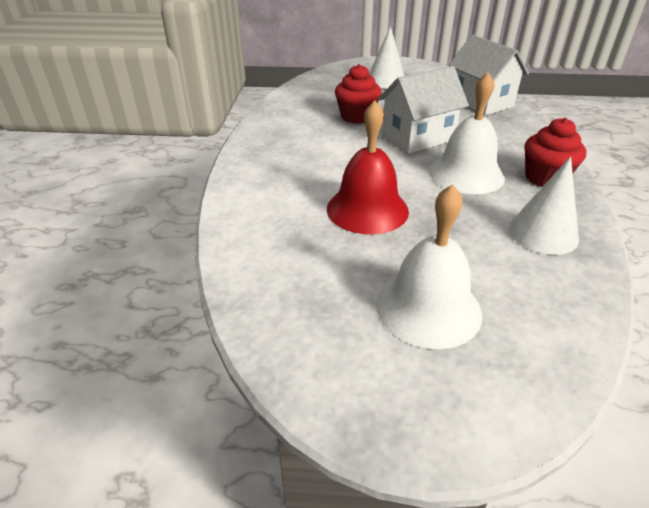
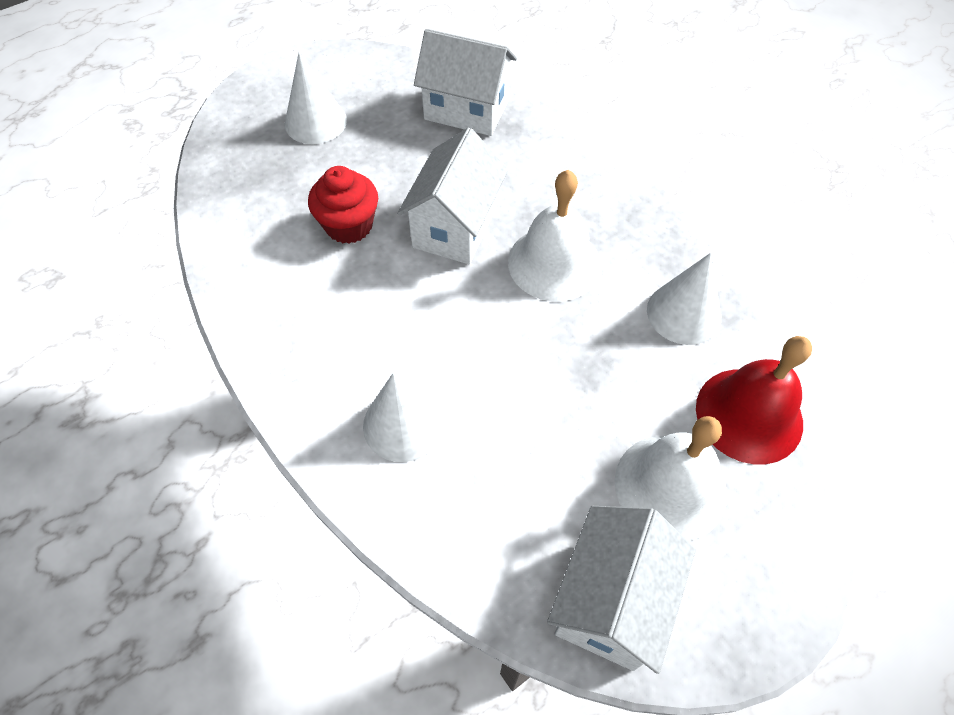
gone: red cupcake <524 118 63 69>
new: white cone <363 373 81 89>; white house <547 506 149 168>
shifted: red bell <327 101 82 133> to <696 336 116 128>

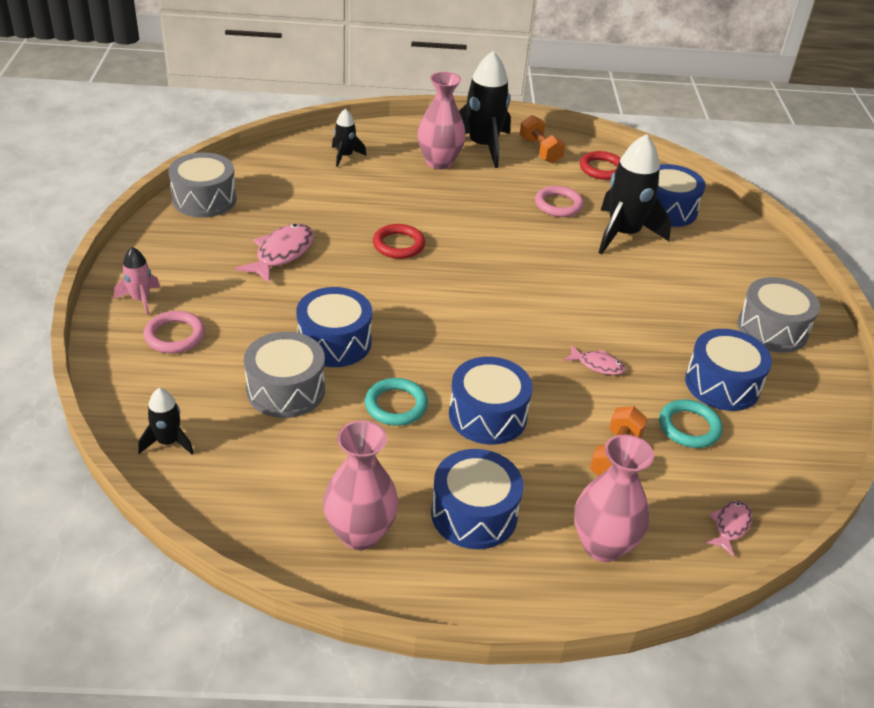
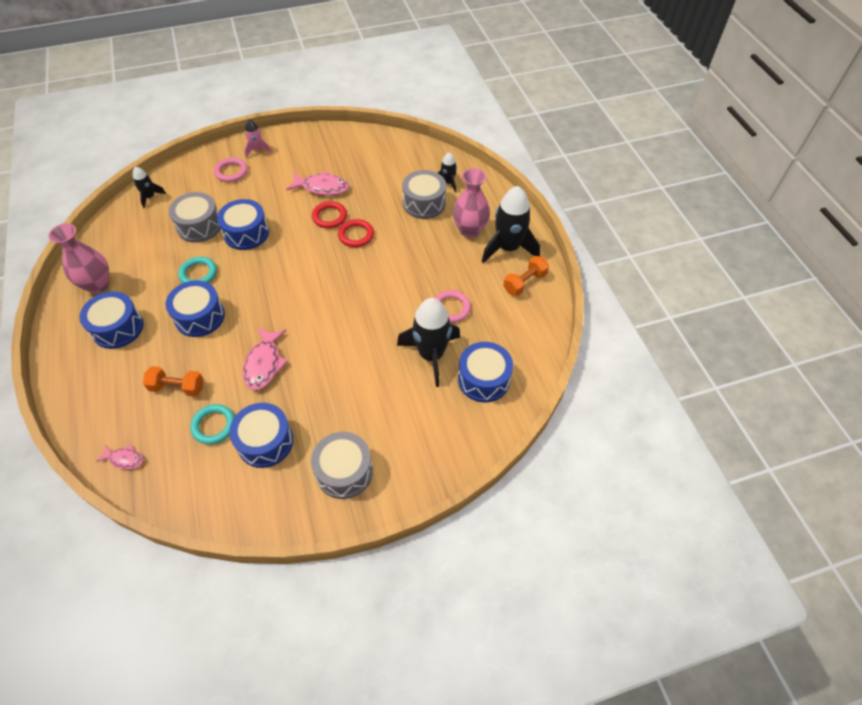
gone: pink vase <574 434 80 128>
shifted: grey drum <168 152 68 66> to <402 170 44 49>; red ring <580 151 41 29> to <312 201 35 27>
scaled: pink fish <564 345 62 30> = <243 328 45 62> x1.76

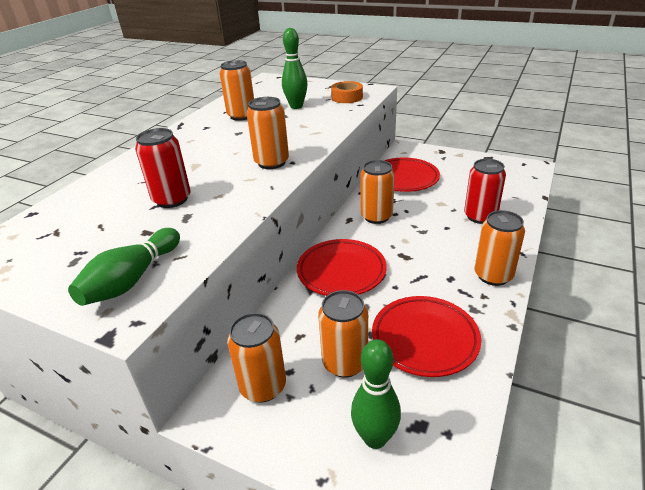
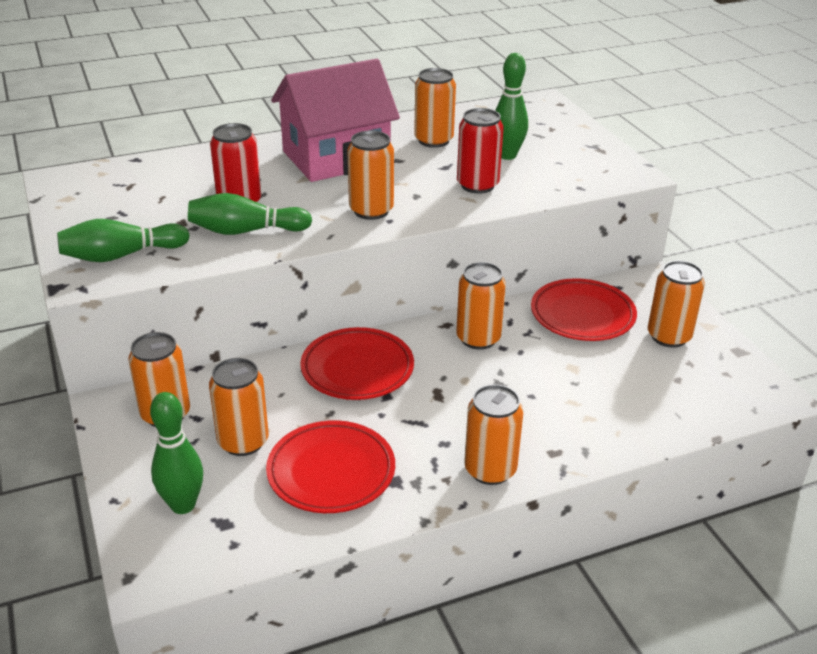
gone: orange tape <331 81 32 22>
new: green bowling pin <188 193 124 42>; pink house <271 59 129 123>; orange can <648 261 57 87>
shifted: red can <464 159 42 65> to <457 108 47 86>

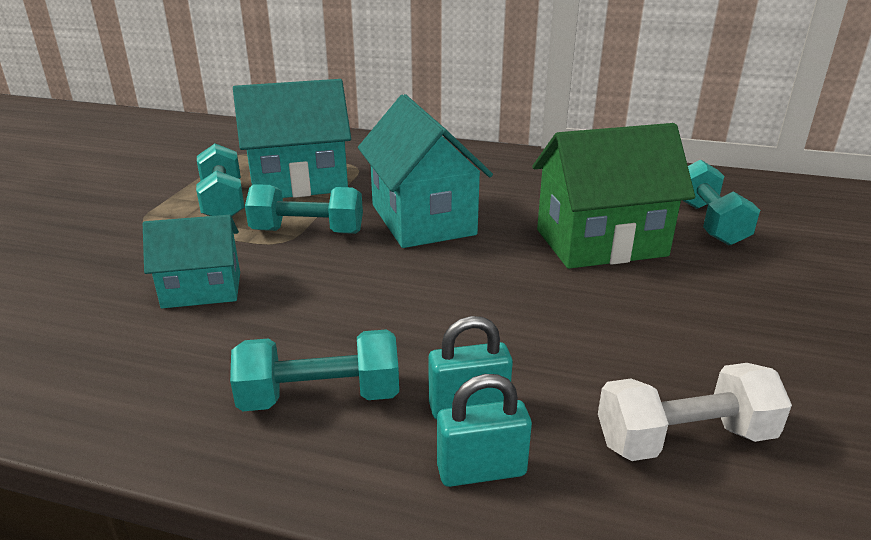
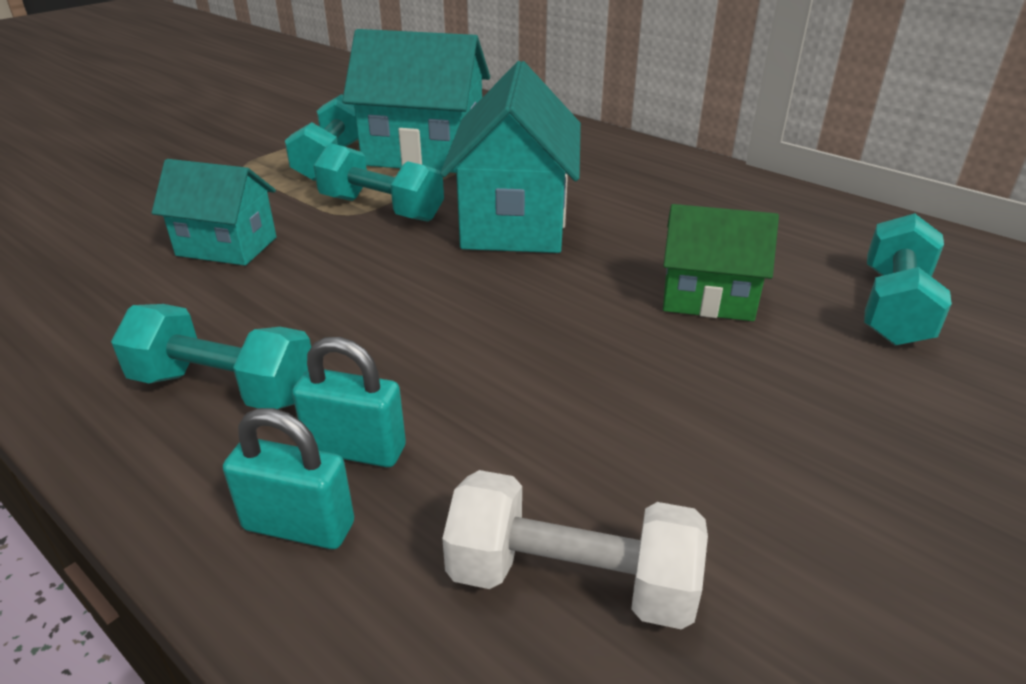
scaled: green house <532 123 163 146> = <663 204 116 117> x0.60

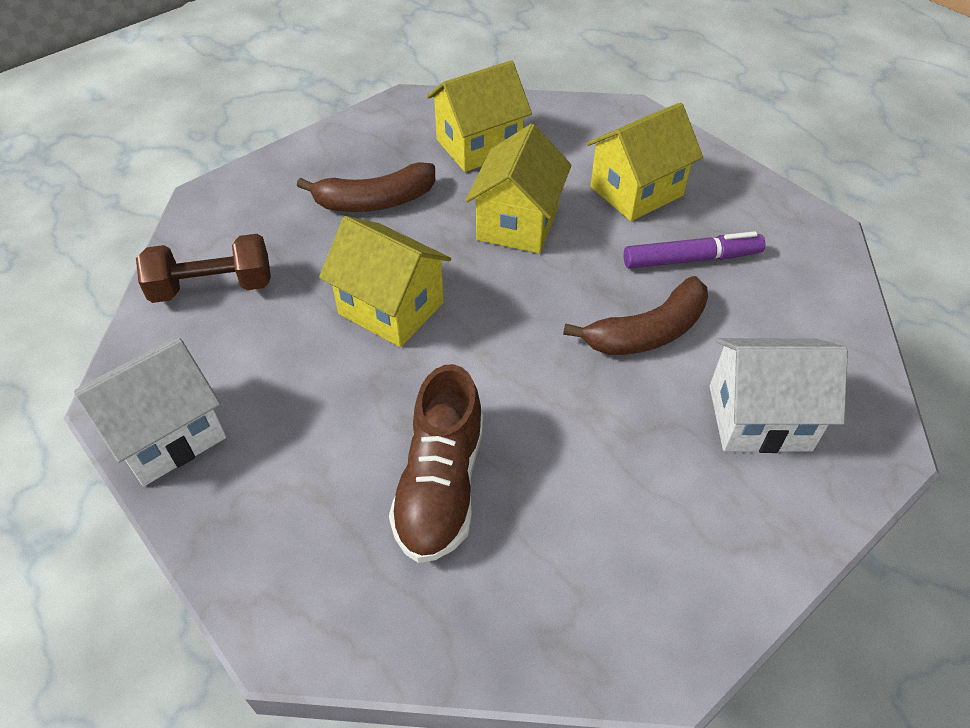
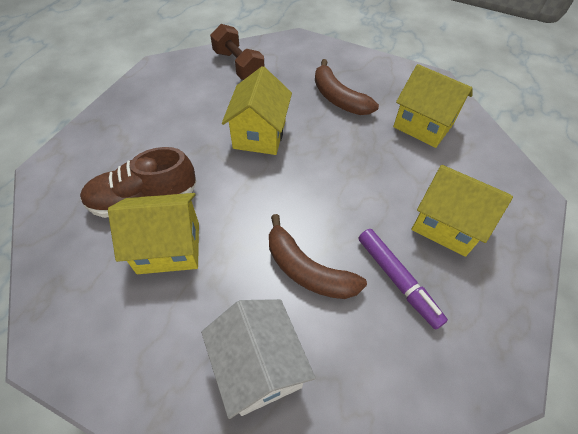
gone: white house <74 338 152 148>
shifted: yellow house <466 124 106 130> to <108 193 91 81>

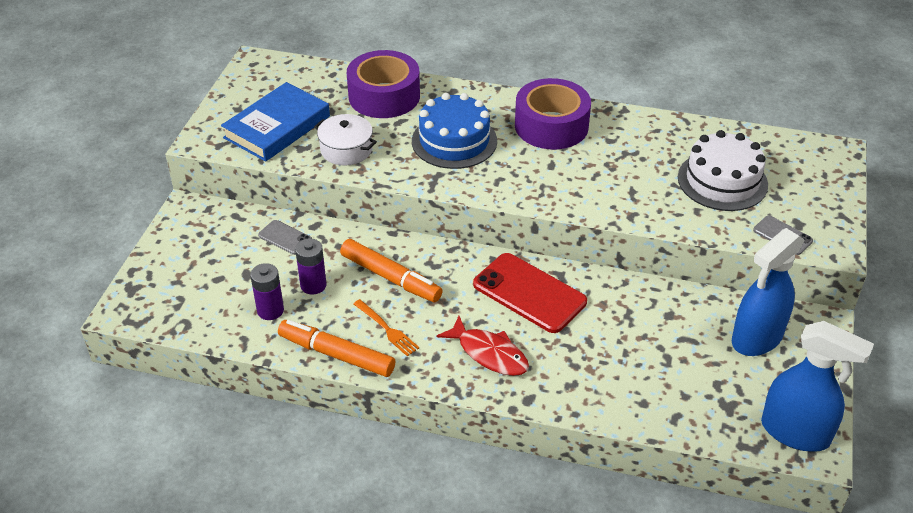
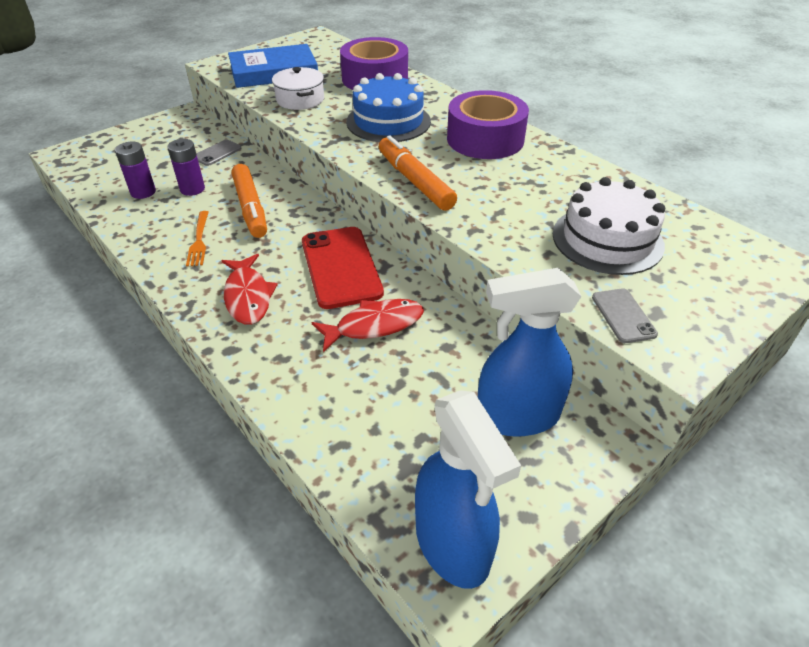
new: red fish <311 299 113 53>
shifted: orange marker <278 320 117 57> to <379 135 78 76>
rotated: grey phone <258 220 54 35> = <196 139 46 27> 60 degrees clockwise

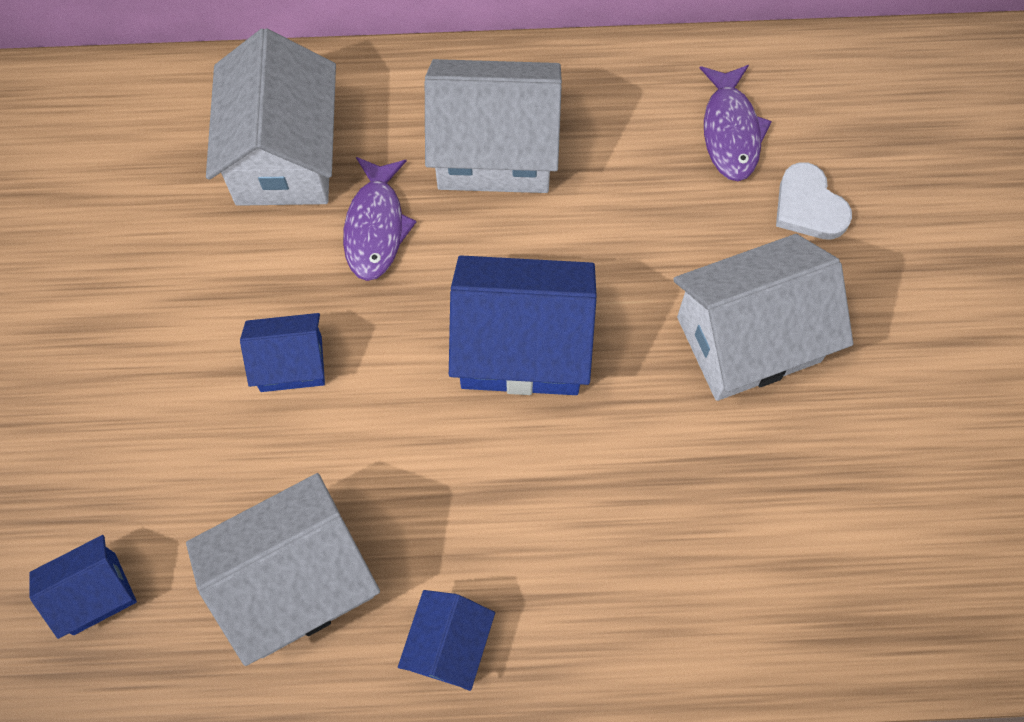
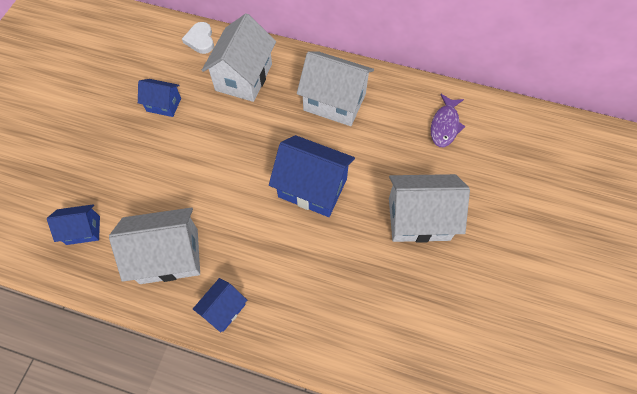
gone: purple fish <343 157 73 124>
shifted: blue house <240 313 85 79> to <138 79 43 38>; white heart <776 162 76 78> to <182 22 32 32>

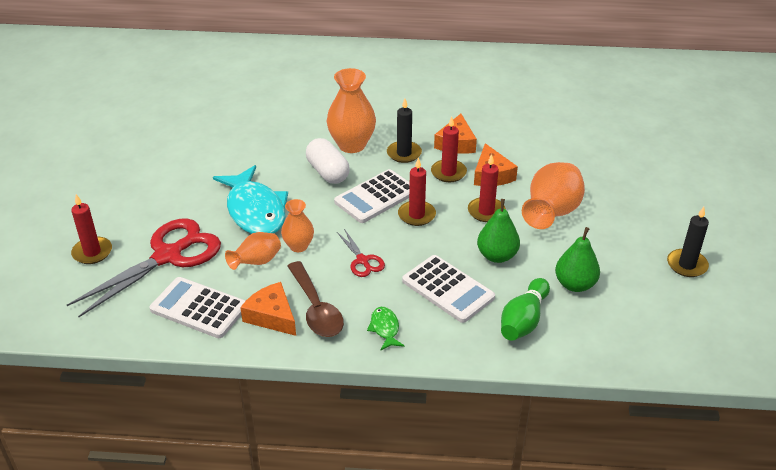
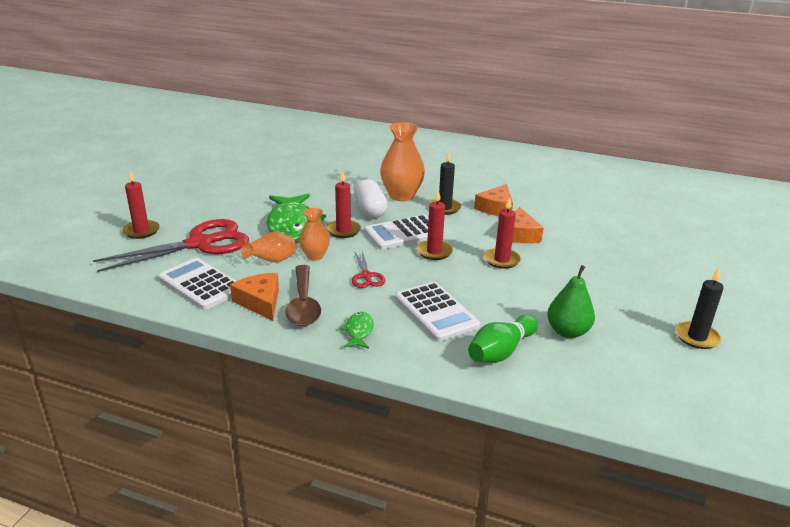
gone: green pear <477 199 43 64>; orange vase <522 162 63 67>
shifted: red candle <431 116 36 66> to <326 170 35 68>
repainted: turquoise fish <213 165 75 69> to green fish <267 194 59 48>

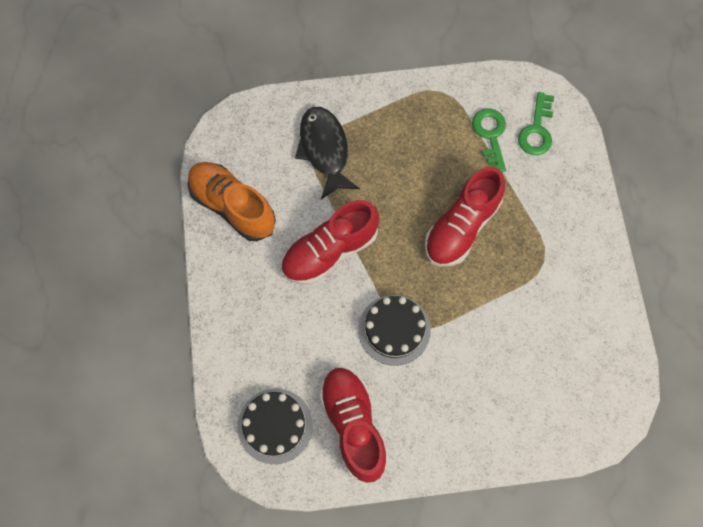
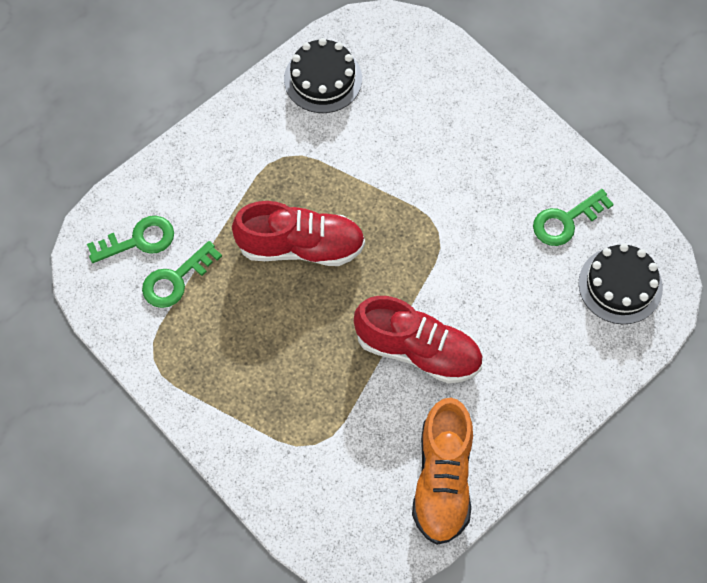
gone: black fish <295 107 65 92>
shifted: black cake <358 295 73 71> to <284 38 78 75>
swapped: red shoe <319 367 69 116> to green key <533 189 81 57>

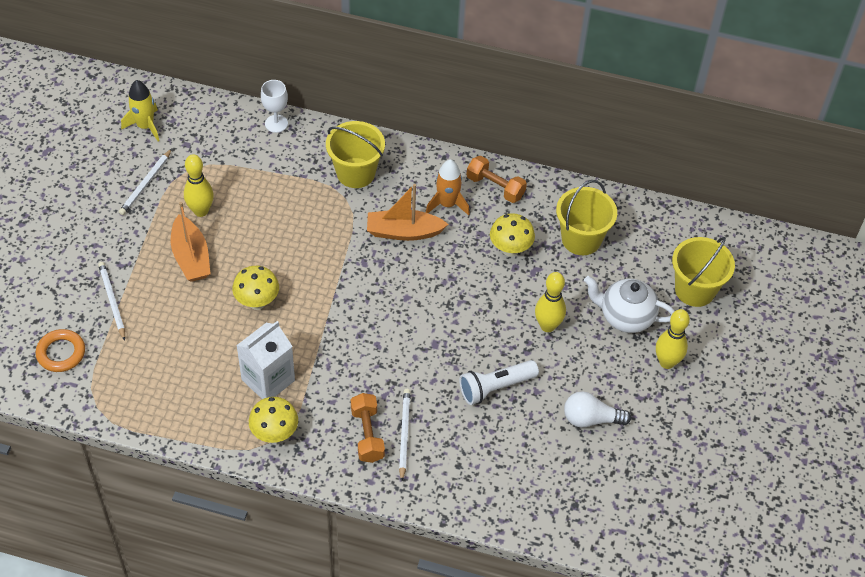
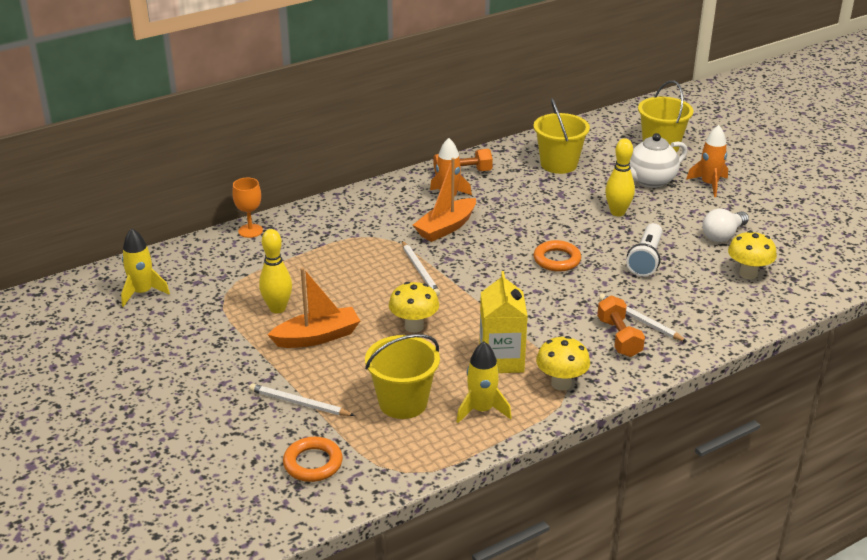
new: yellow rocket <456 341 56 82>; orange ring <534 240 47 32>
shifted: white pencil <119 149 53 66> to <402 241 38 55>; yellow bucket <326 121 59 67> to <365 334 75 85>; yellow mushroom <490 213 45 44> to <728 231 49 49>
swapped: yellow bowling pin <656 309 34 60> to orange rocket <686 125 42 72>
repainted: white carton <236 321 59 78> to yellow carton <479 271 49 102>; white goblet <261 80 27 53> to orange goblet <232 178 31 60>
rotated: orange boat <171 202 40 80> = <268 267 92 81> 45 degrees counterclockwise; orange dumbbell <351 393 34 70> = <597 295 48 62> 45 degrees clockwise

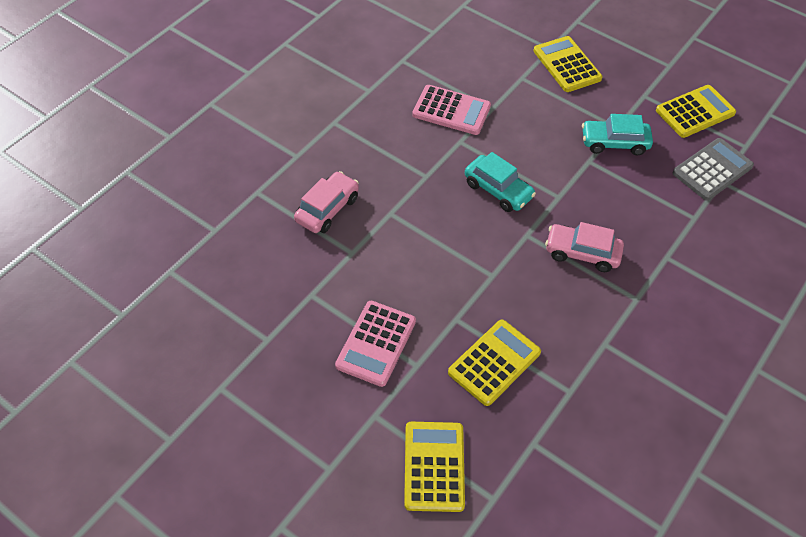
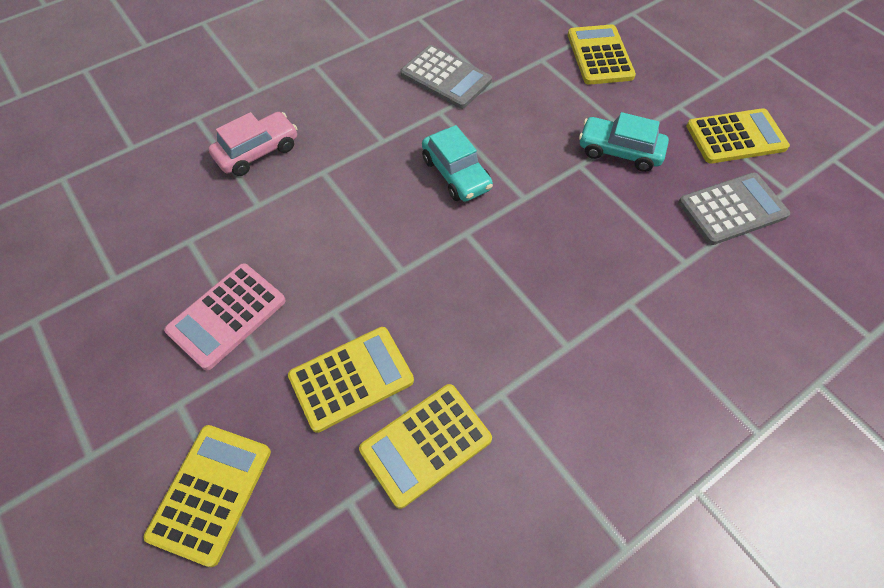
gone: pink car <545 222 79 50>
new: yellow calculator <359 384 133 125>
repainted: pink calculator <412 85 79 50> to grey calculator <400 45 92 64>

